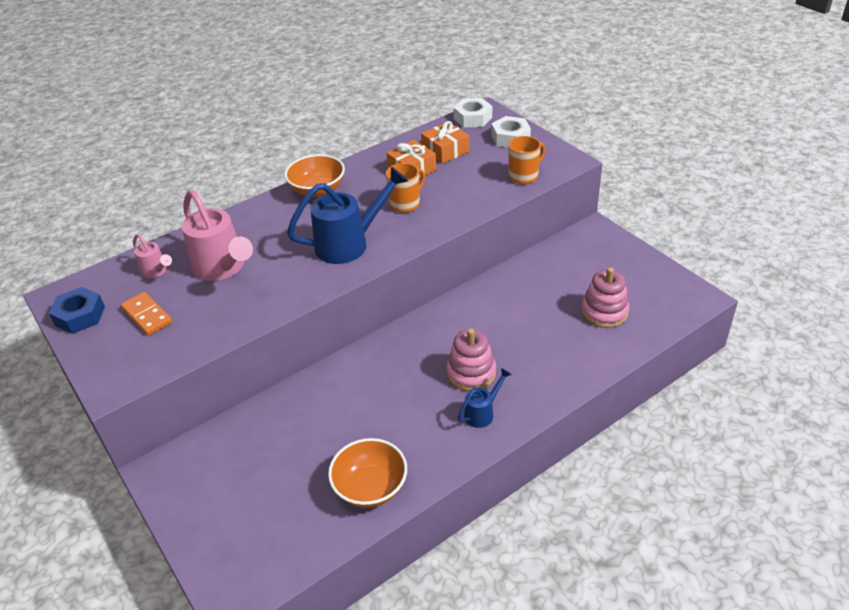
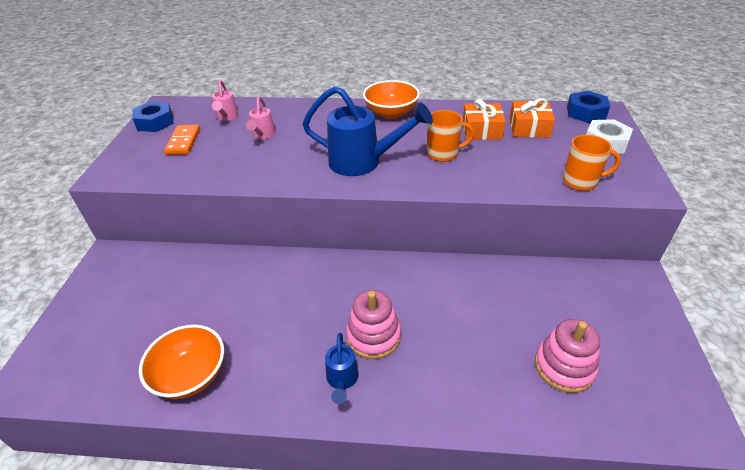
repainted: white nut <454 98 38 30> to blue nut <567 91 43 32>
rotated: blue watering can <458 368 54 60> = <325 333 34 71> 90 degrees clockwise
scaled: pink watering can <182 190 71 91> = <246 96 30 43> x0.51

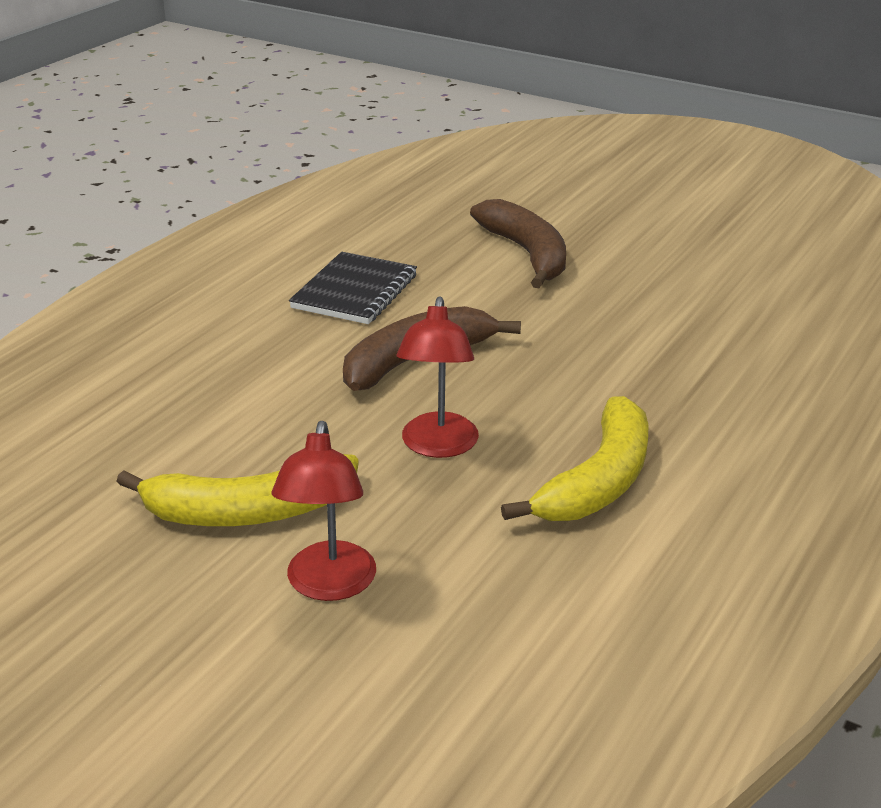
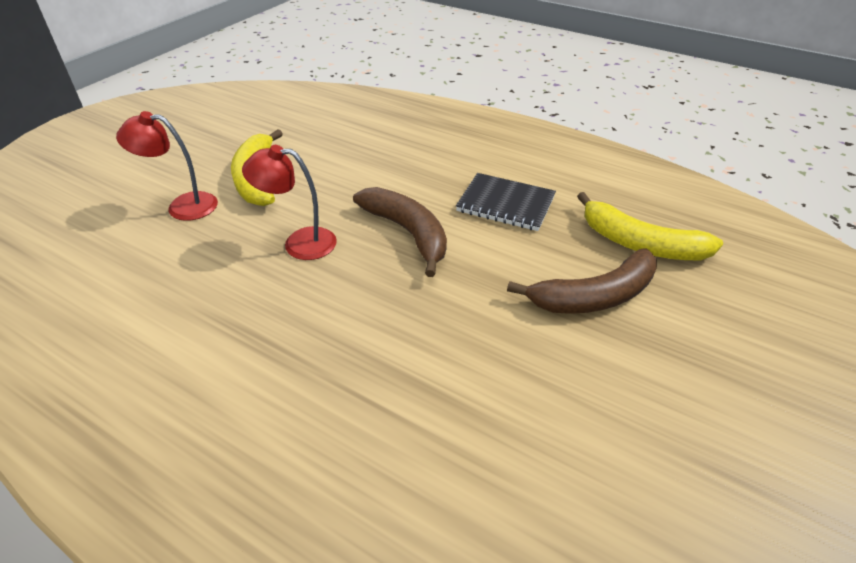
shifted: yellow banana <501 396 147 125> to <577 192 146 68>

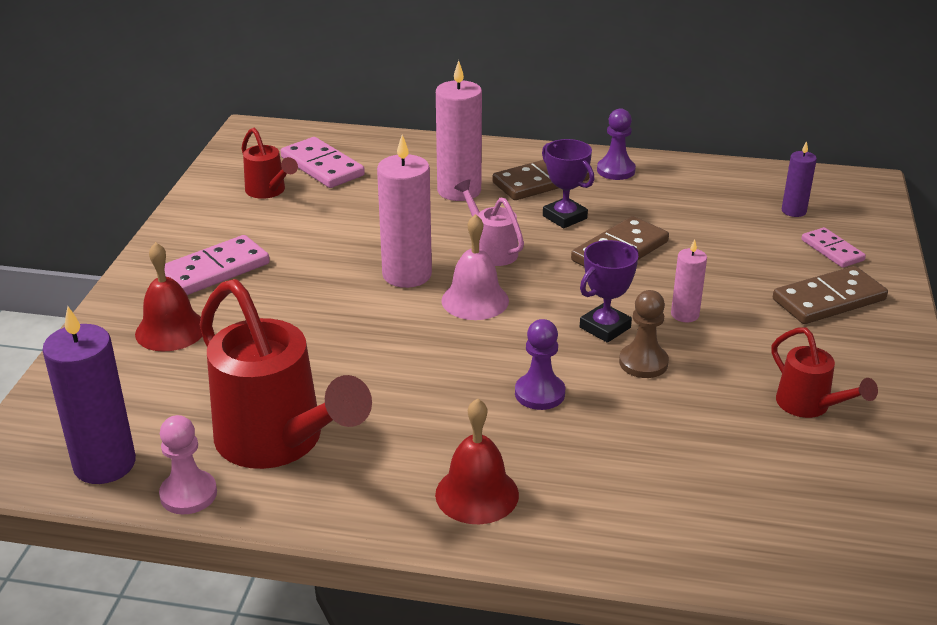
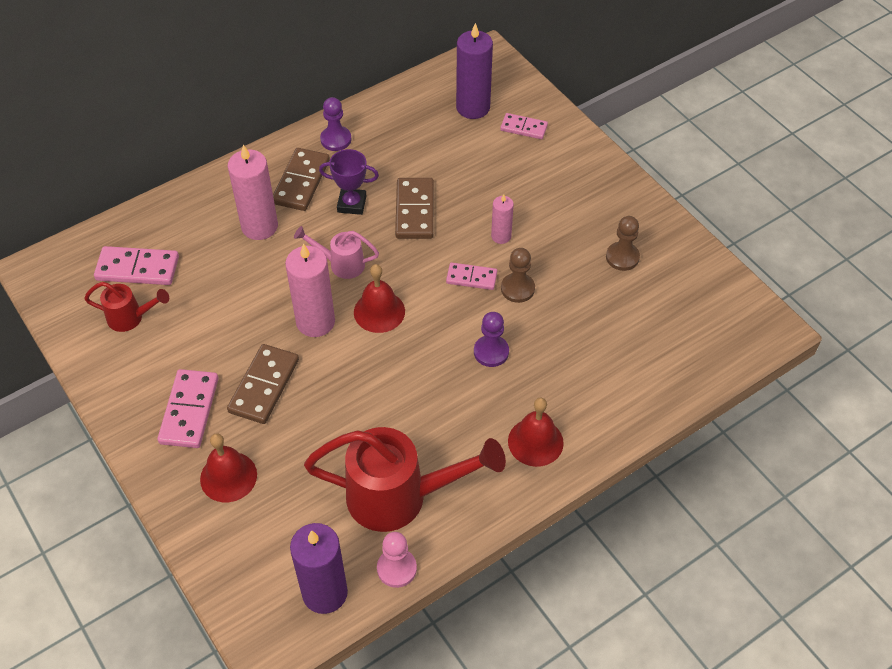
shifted: brown domino <773 266 115 58> to <227 344 72 80>
swapped: purple trophy <580 240 58 103> to pink domino <446 263 51 27>; red watering can <771 327 107 91> to brown pawn <606 216 34 55>
repainted: pink bell <441 214 68 106> to red bell <354 264 51 69>
scaled: purple candle <782 141 35 76> = <456 23 37 96> x1.84

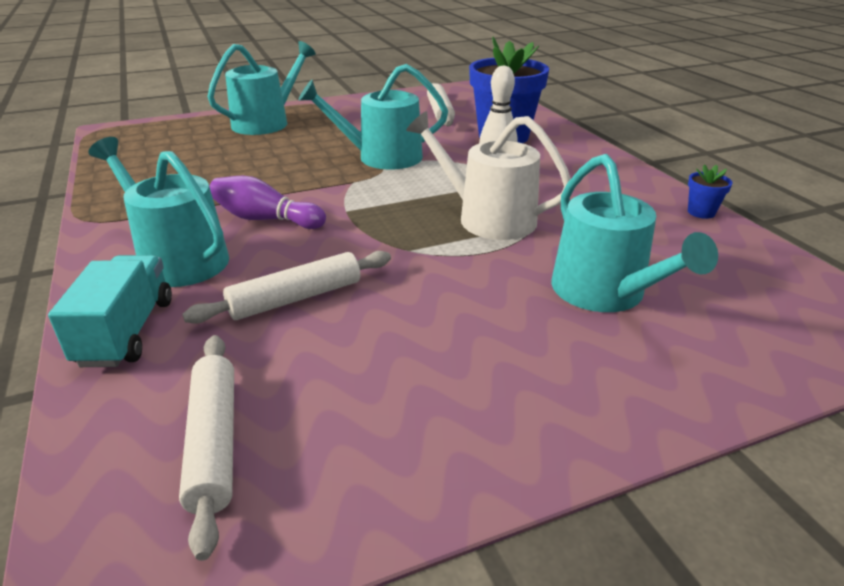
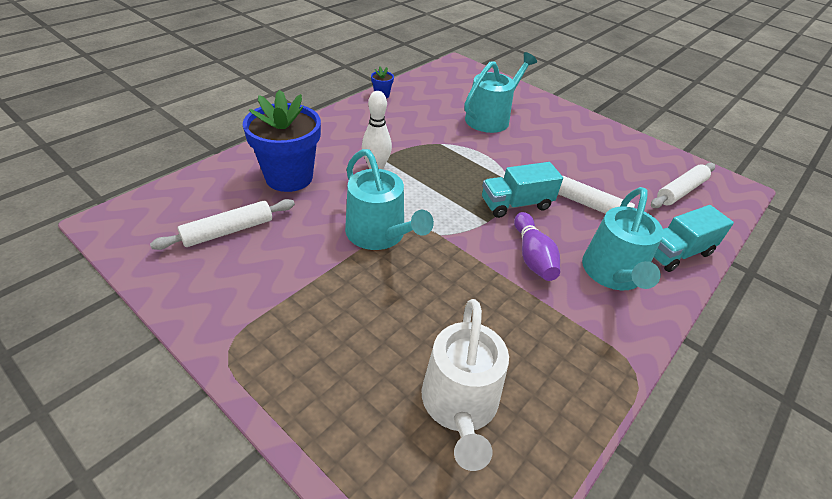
gone: turquoise watering can <207 41 109 94>
new: turquoise truck <482 162 81 56>
shifted: white watering can <406 111 165 129> to <422 299 87 172>

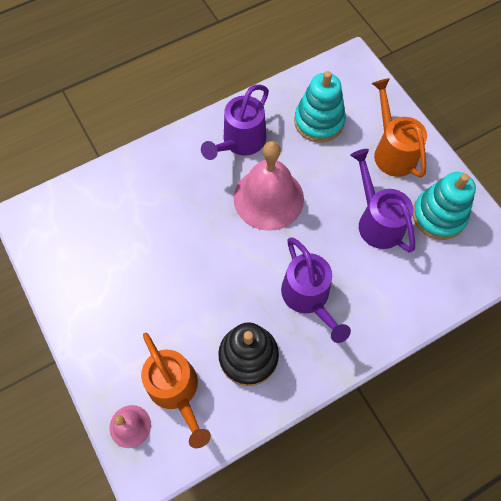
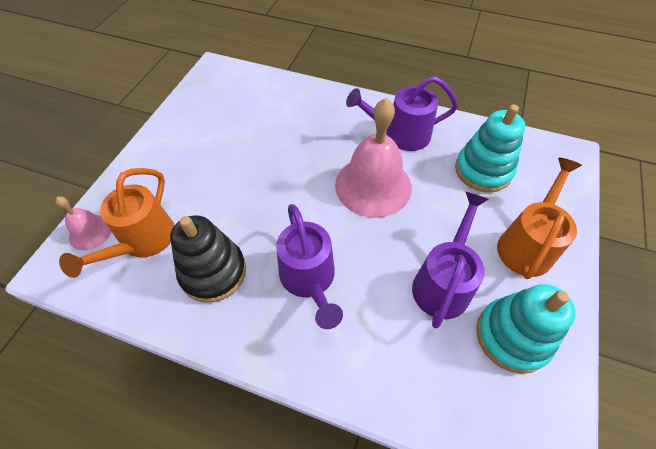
rotated: purple watering can <281 238 70 105> = <276 204 67 125> 45 degrees counterclockwise

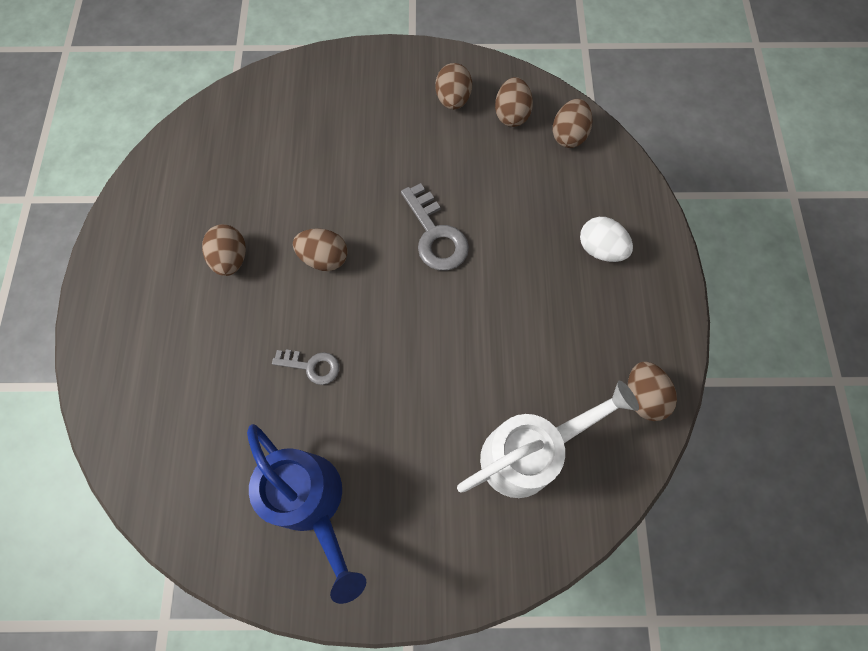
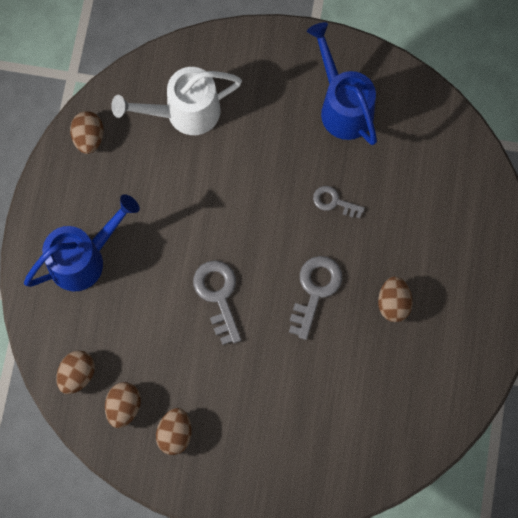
swapped: brown egg <293 228 55 43> to grey key <289 256 53 84>; white egg <580 217 53 45> to blue watering can <24 194 116 97>

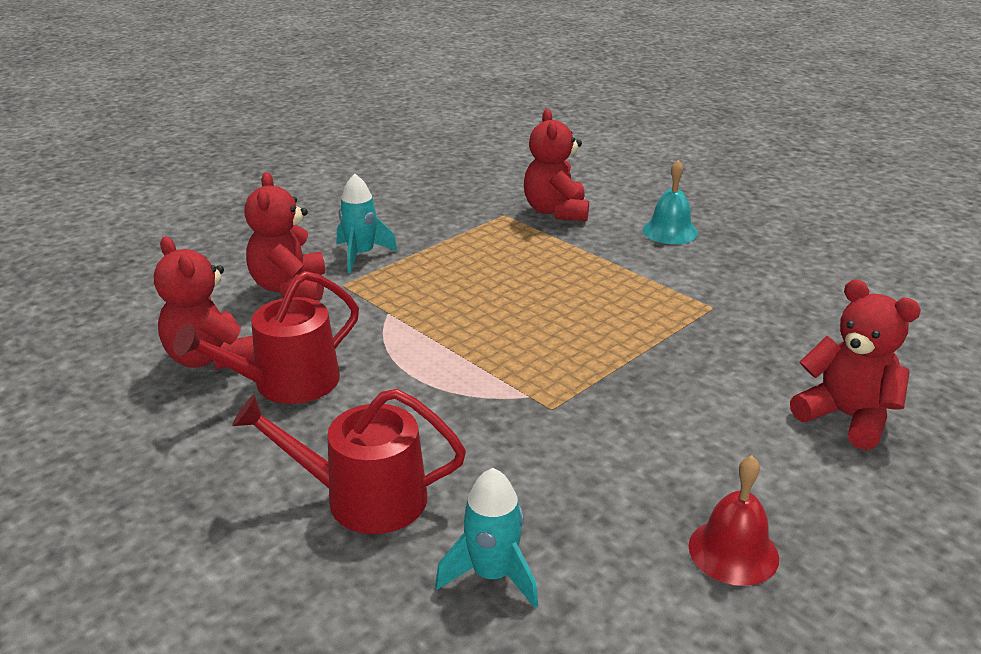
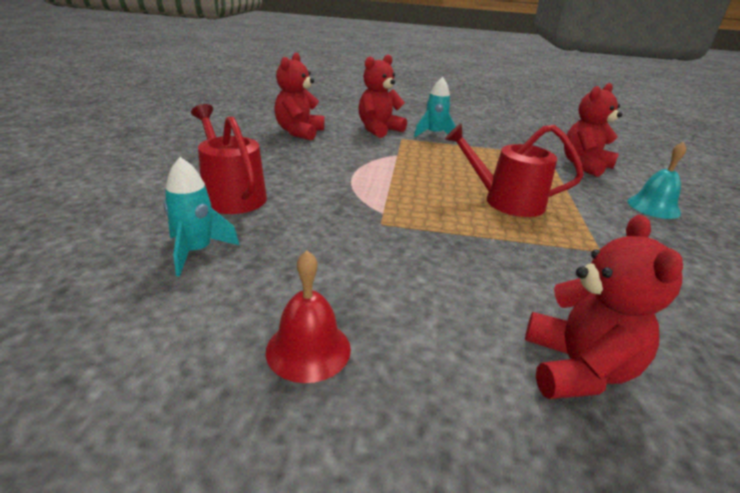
shifted: red watering can <173 271 186 133> to <445 124 139 93>

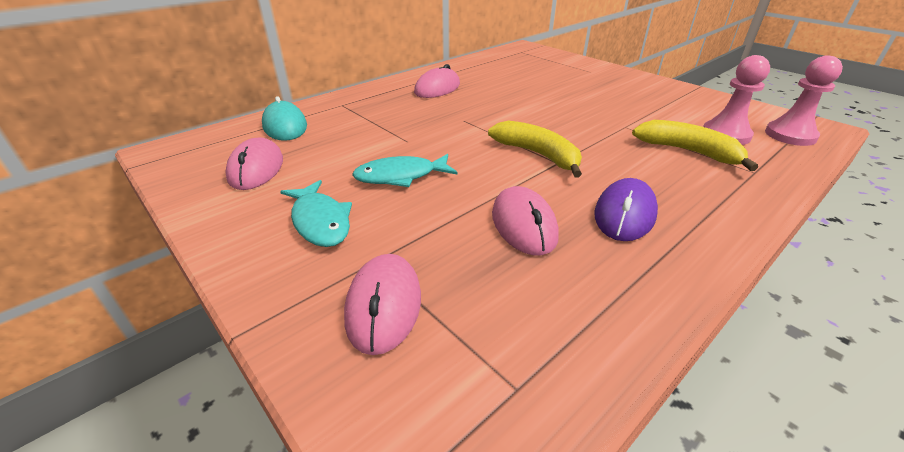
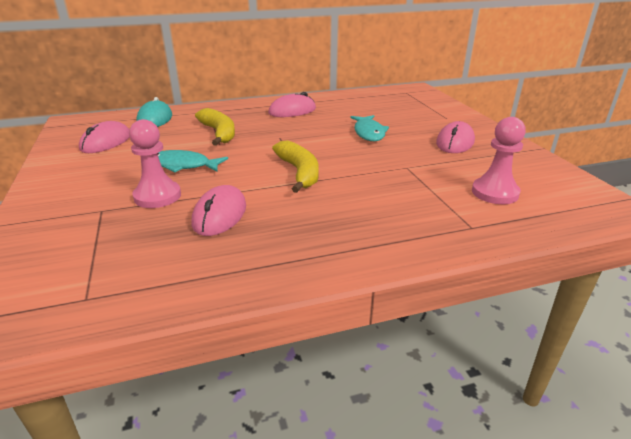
gone: purple mouse <594 178 64 63>
shifted: turquoise fish <280 180 72 67> to <350 115 39 26>; pink mouse <344 254 77 101> to <436 121 39 32>; yellow banana <632 120 126 51> to <195 108 40 38>; pink pawn <765 55 78 91> to <129 119 52 89>

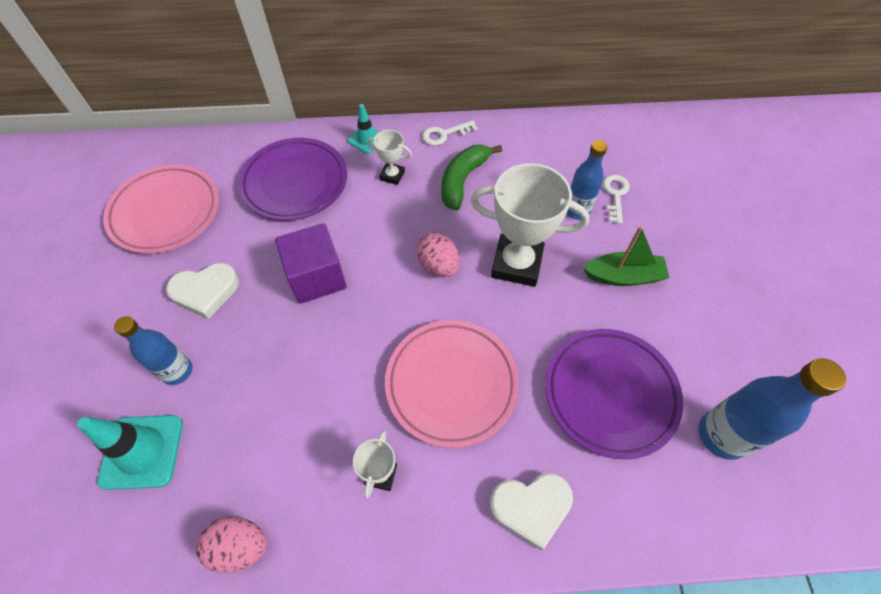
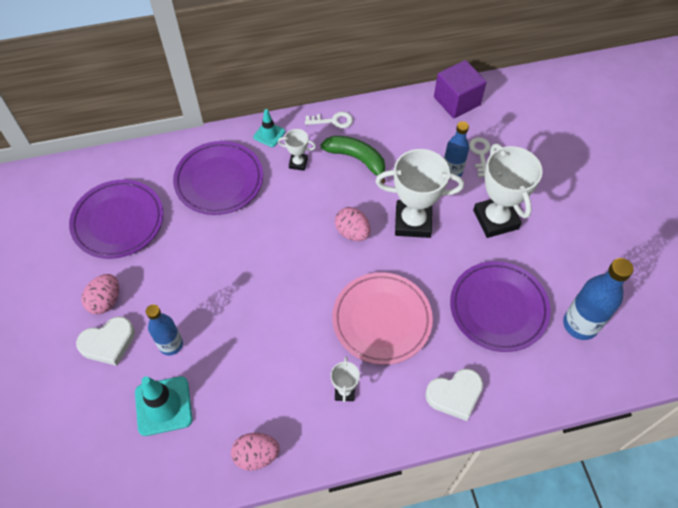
new: pink egg <81 274 38 41>
shifted: white heart <166 263 73 56> to <76 316 59 50>; purple cube <275 223 72 81> to <434 60 53 59>
swapped: green boat <584 226 85 60> to white trophy <473 144 70 94>
repainted: pink plate <103 165 116 88> to purple plate <69 180 94 79>
rotated: white key <422 120 55 26> = <305 112 48 16> 150 degrees counterclockwise; green banana <441 145 61 66> = <320 136 66 47> 105 degrees clockwise

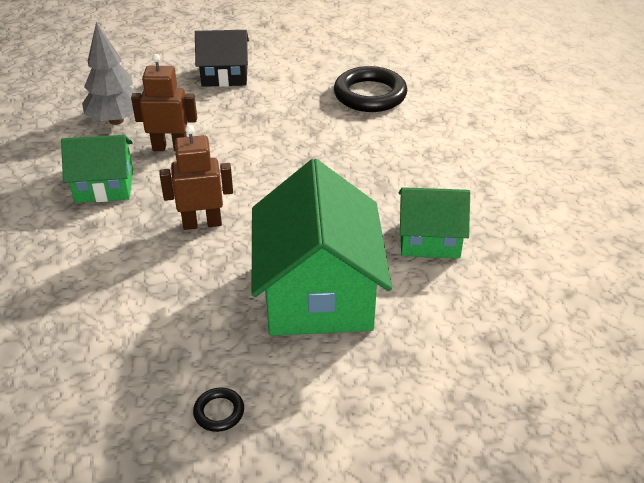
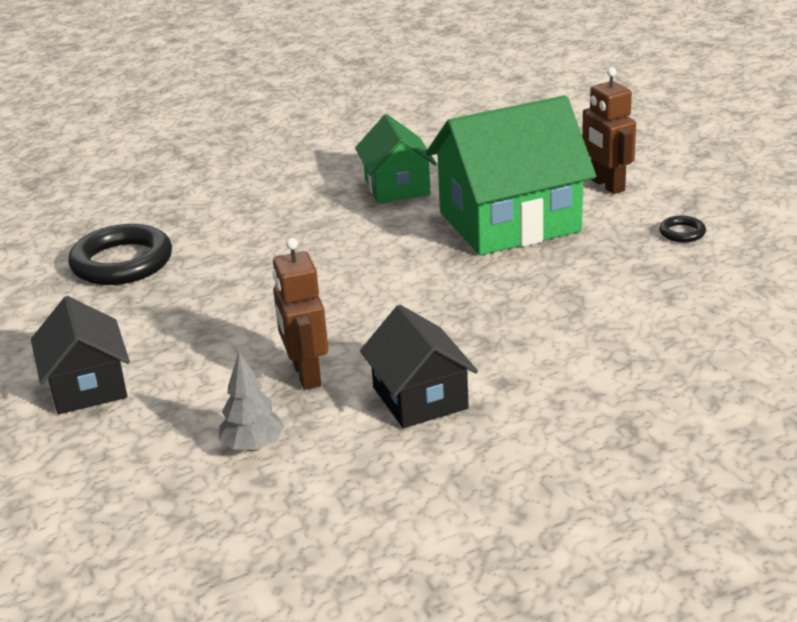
shifted: brown robot <160 125 73 105> to <582 67 54 127>
repainted: green house <61 135 72 68> to black house <360 305 118 123>
scaled: grey tree <82 22 55 103> = <219 352 65 99> x0.64

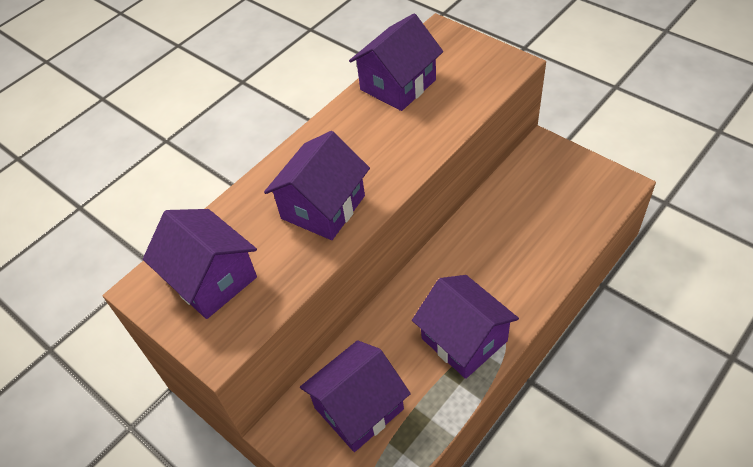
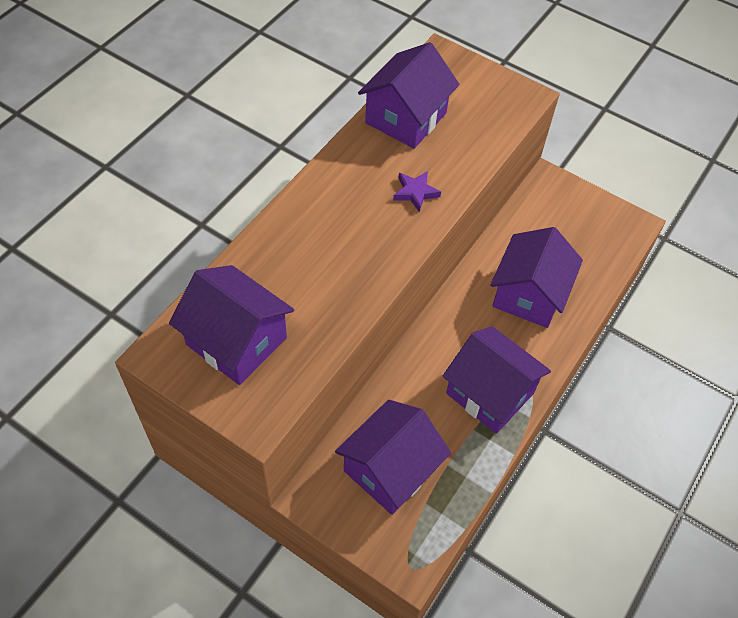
new: purple star <393 171 48 41>
shifted: purple house <264 131 106 109> to <490 227 93 101>

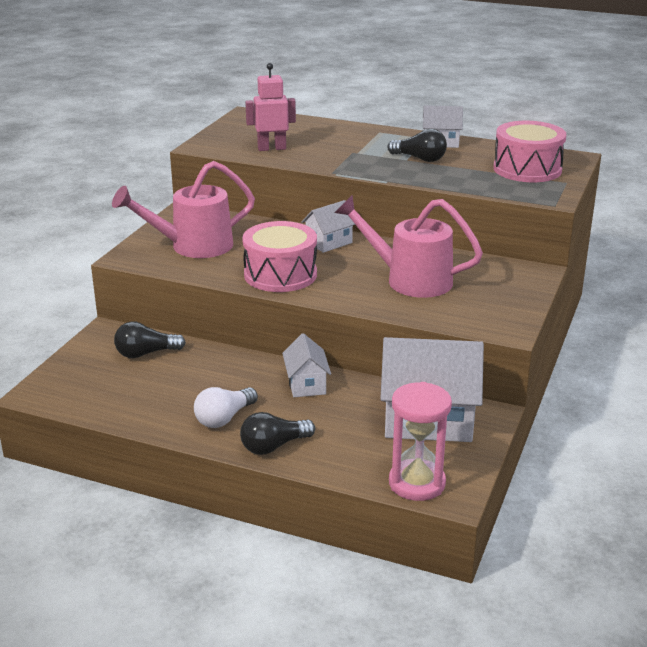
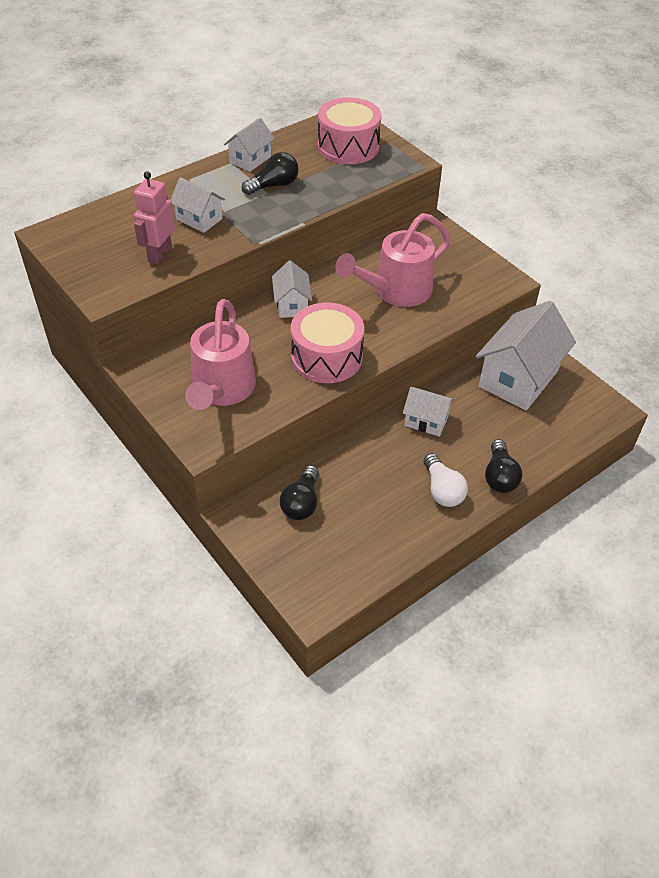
gone: pink hourglass <389 382 63 119>
new: white house <170 177 55 56>

